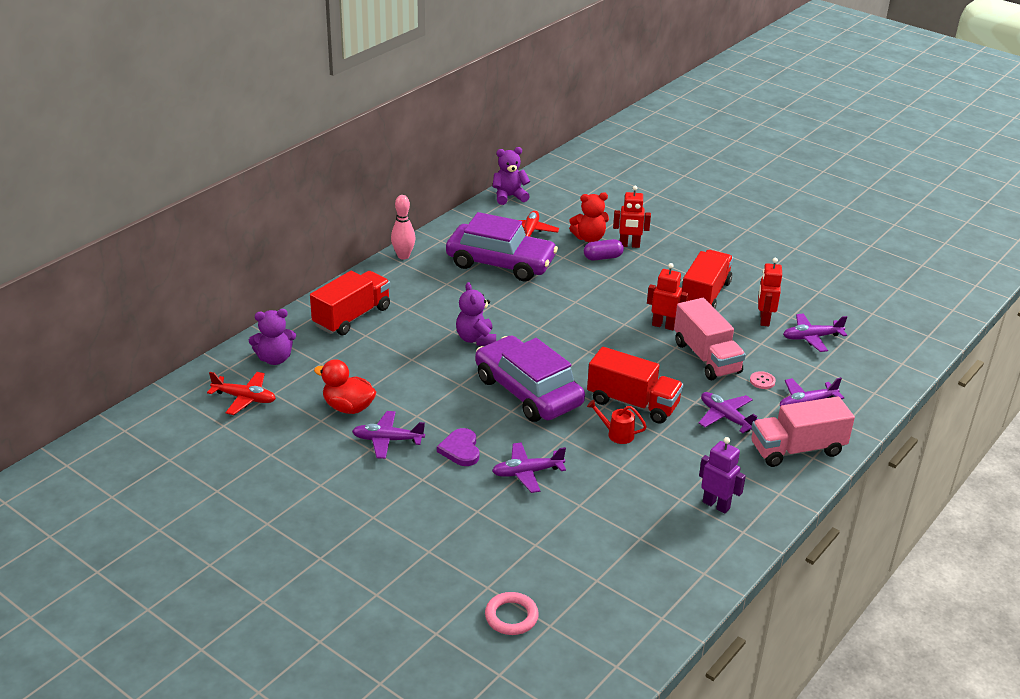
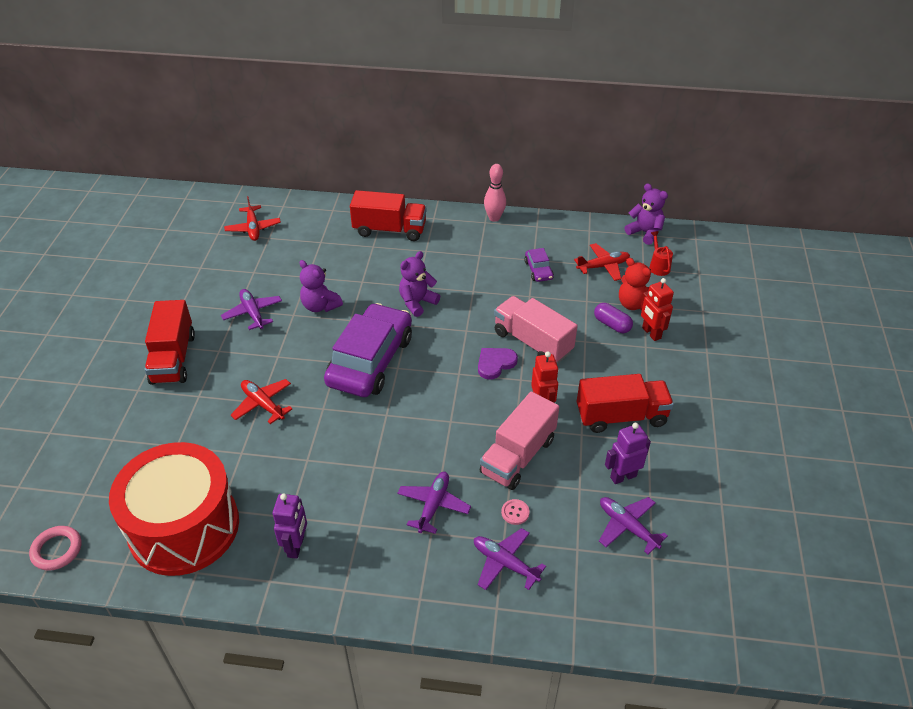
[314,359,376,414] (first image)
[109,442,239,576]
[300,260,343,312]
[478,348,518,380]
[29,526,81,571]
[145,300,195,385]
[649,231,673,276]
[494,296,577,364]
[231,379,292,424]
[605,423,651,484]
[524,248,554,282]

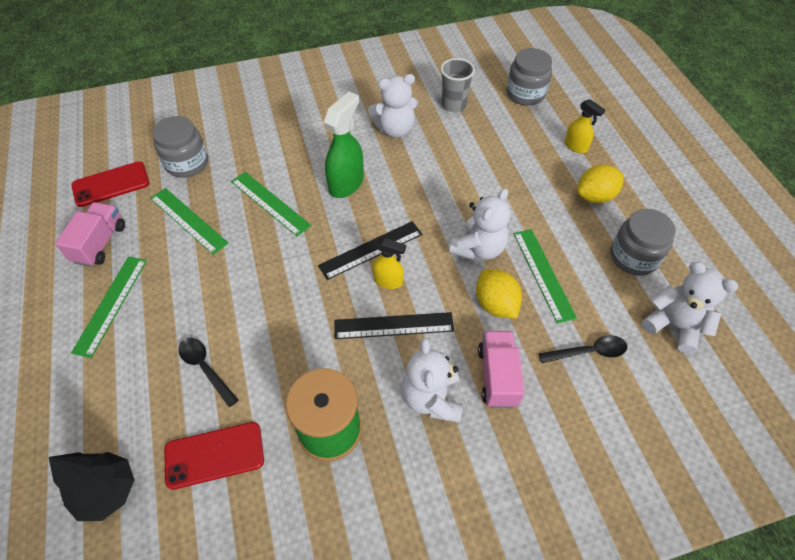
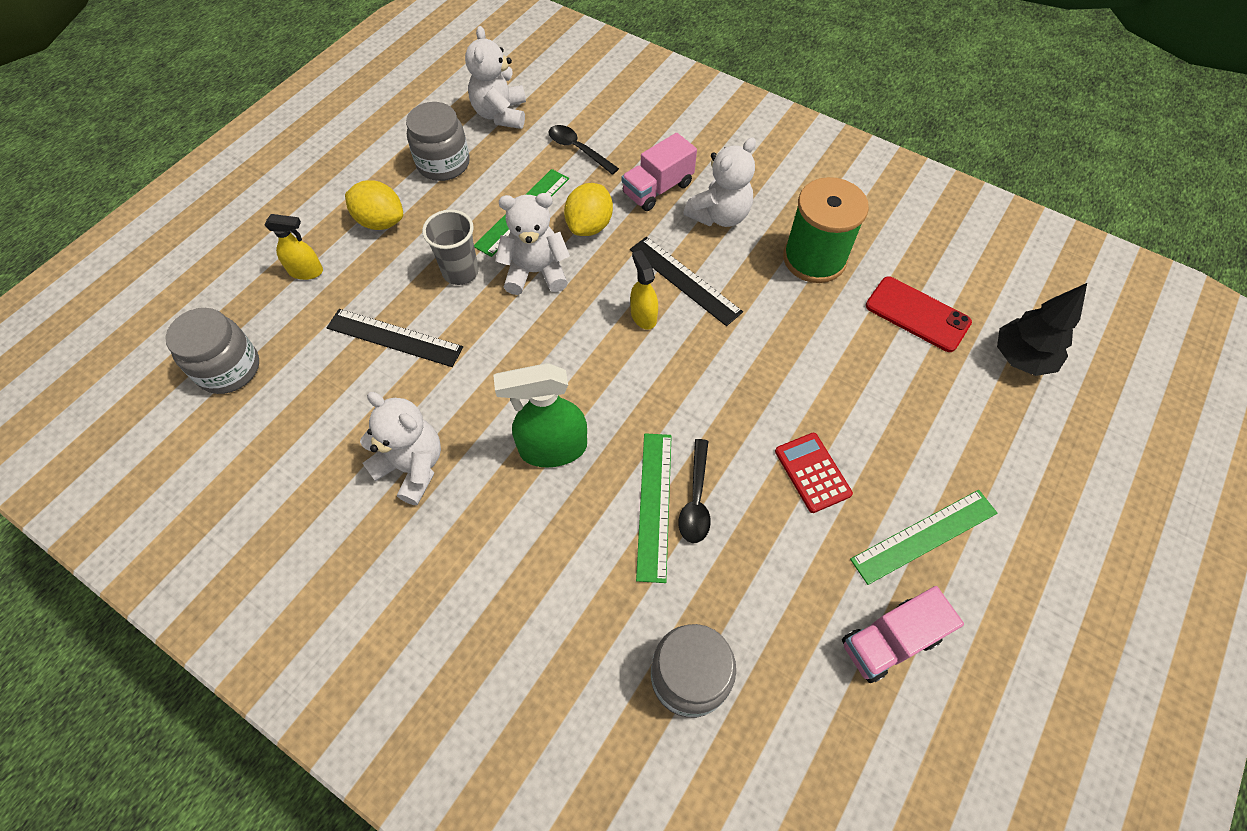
[71,162,149,207] (first image)
[150,188,229,255] (first image)
[775,433,853,513]
[679,439,711,543]
[327,309,463,367]
[422,210,479,285]
[265,214,323,280]

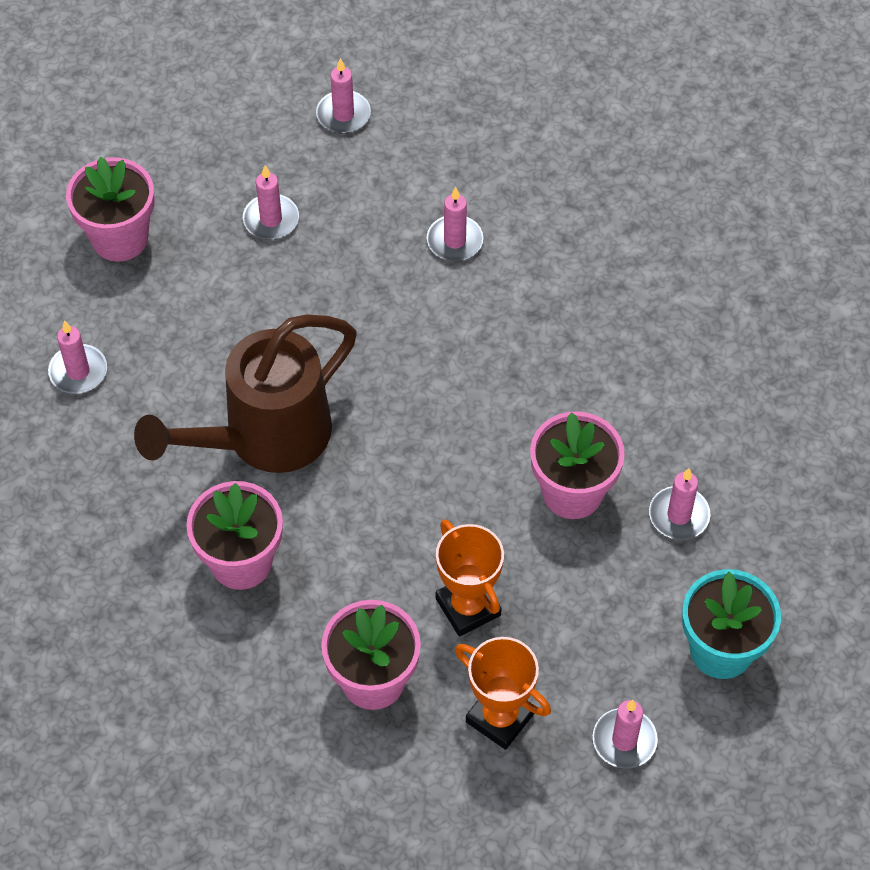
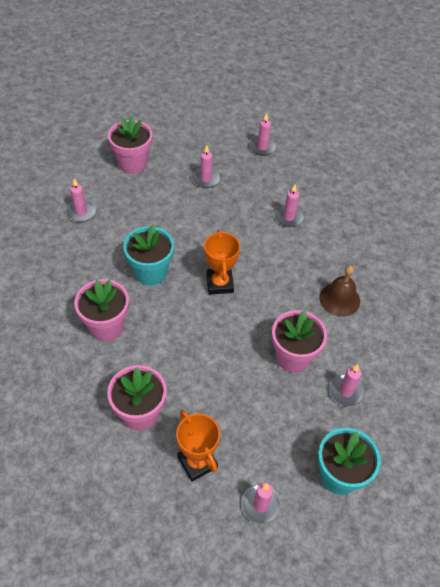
[319,265,360,317]
[204,230,240,294]
[123,225,174,286]

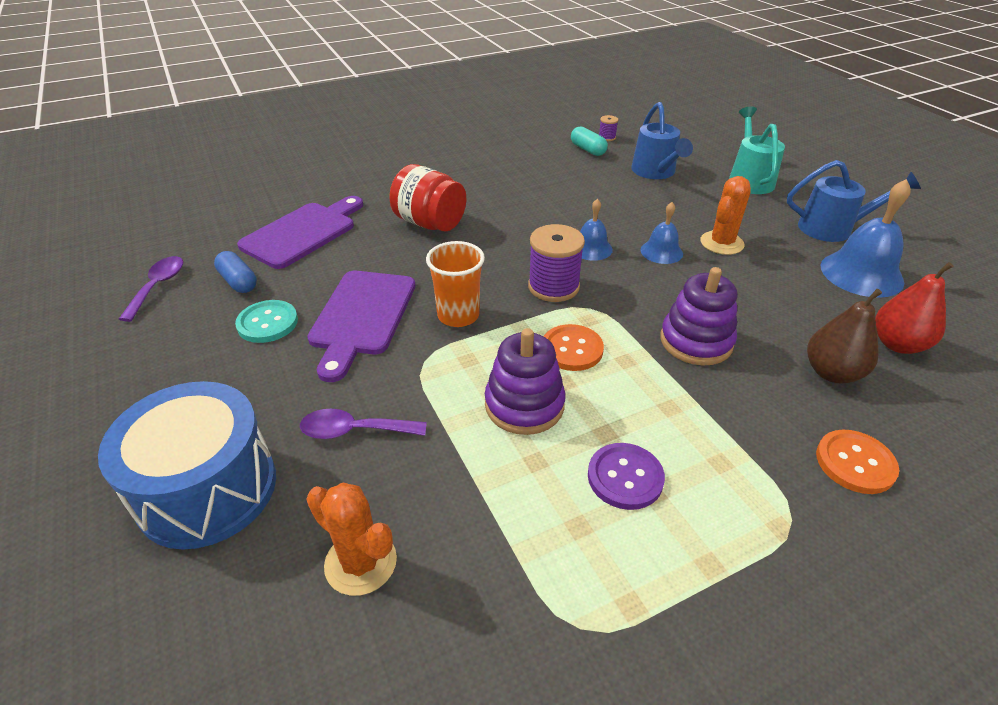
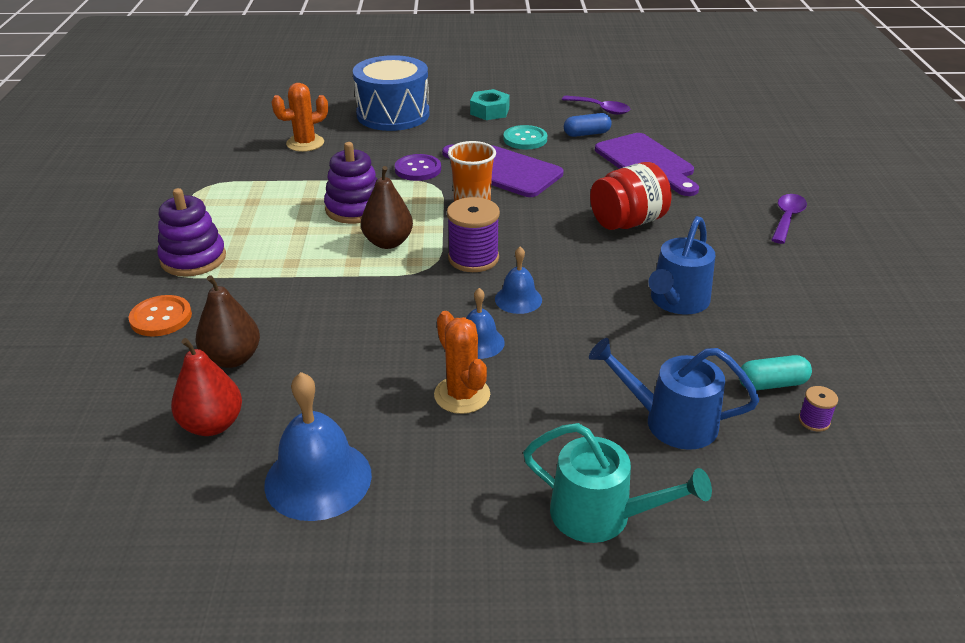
[470,89,510,120]
[771,194,807,244]
[395,154,441,181]
[157,188,226,277]
[648,216,715,314]
[361,166,413,249]

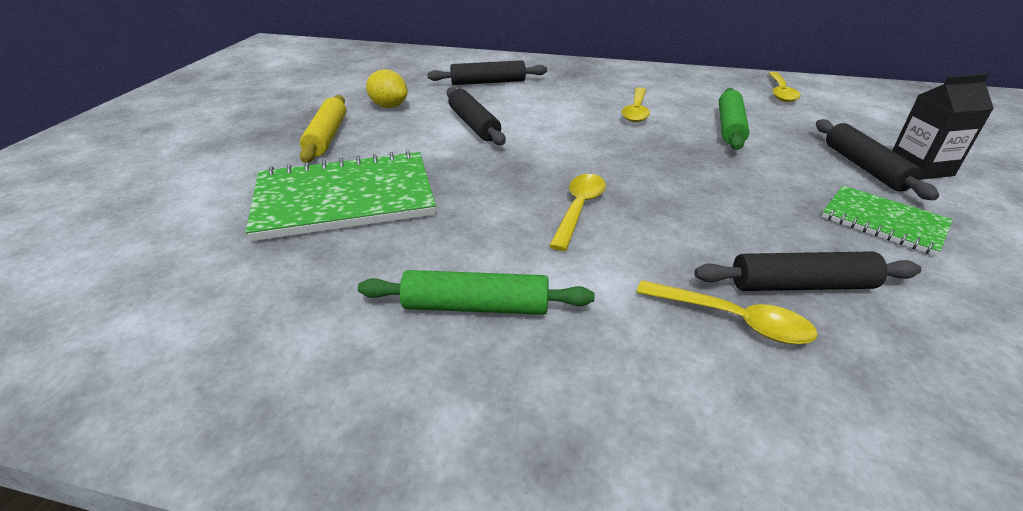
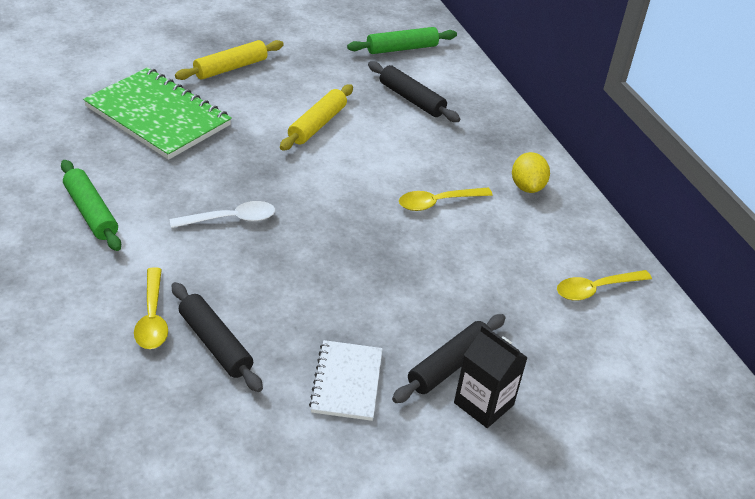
[512,152,550,193]
[347,27,457,54]
[280,84,353,150]
[169,201,275,228]
[309,340,383,421]

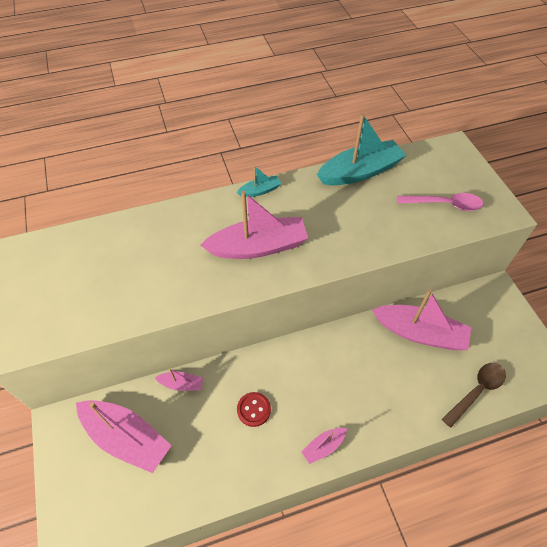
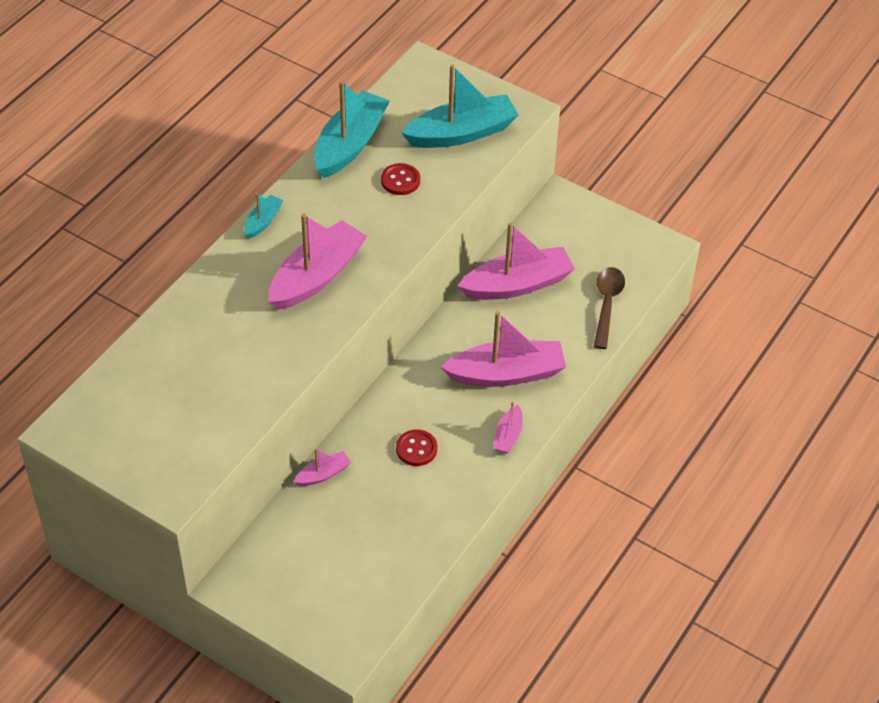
[381,163,420,195]
[441,311,566,387]
[401,65,519,148]

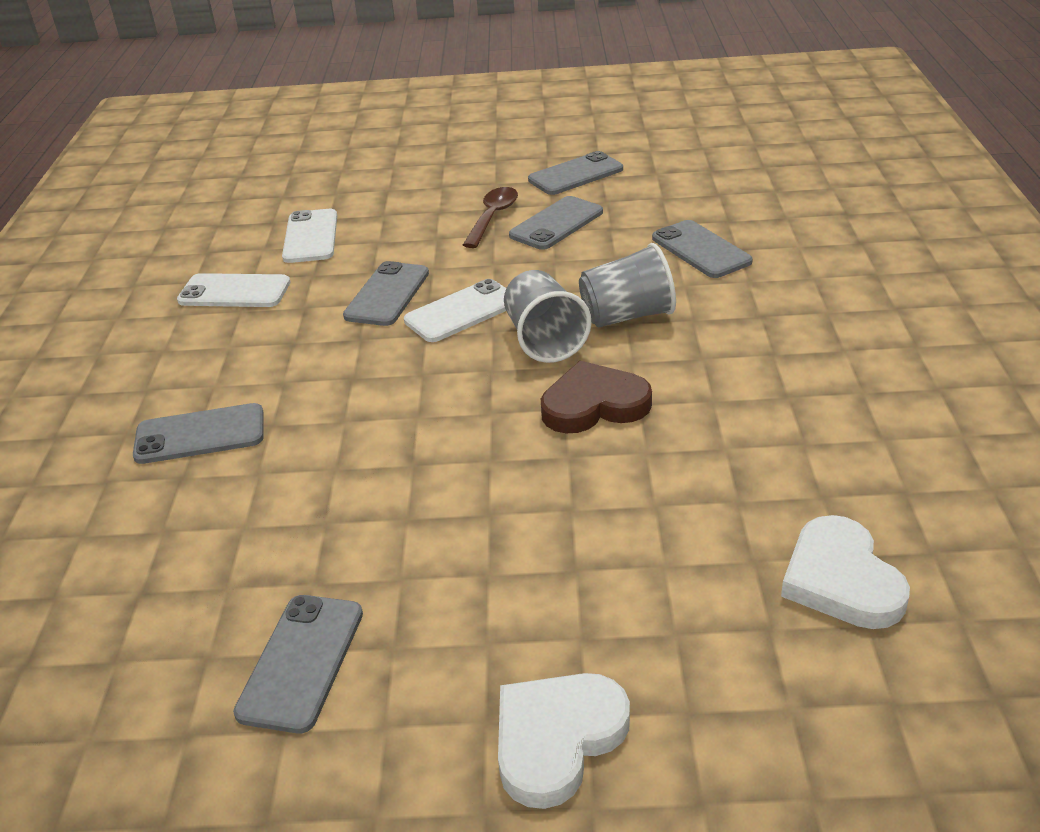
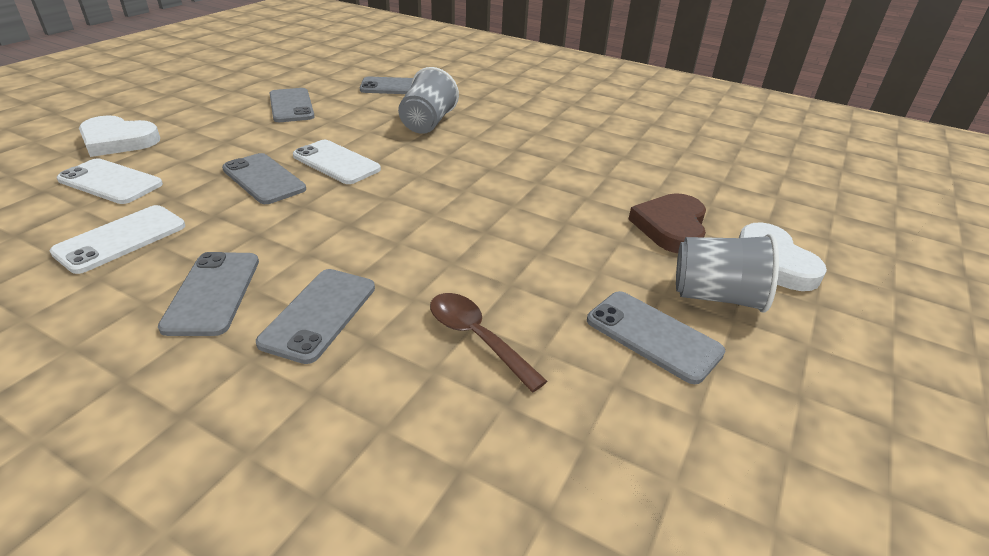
[430,293,547,392]
[676,234,779,313]
[158,252,259,336]
[628,193,706,253]
[79,115,160,157]
[293,140,381,184]

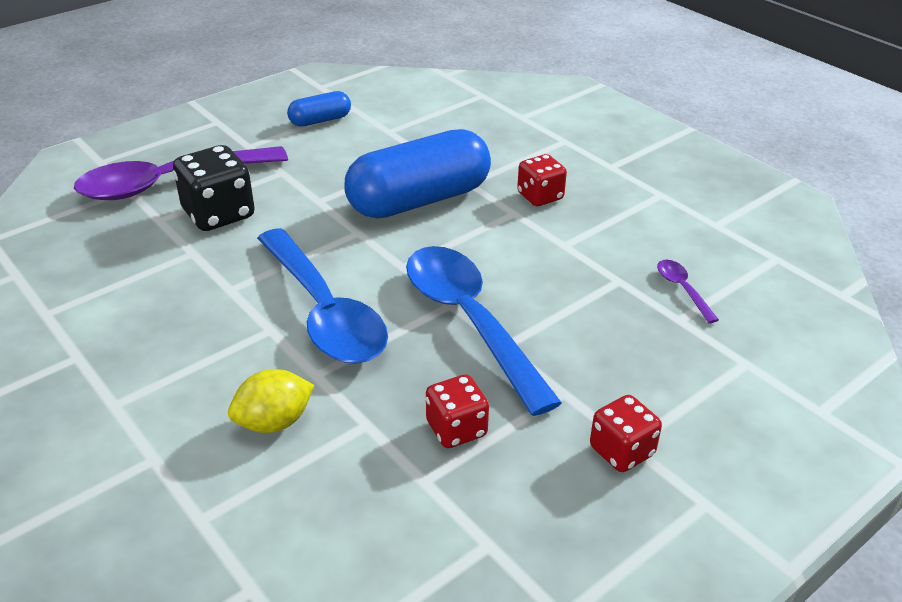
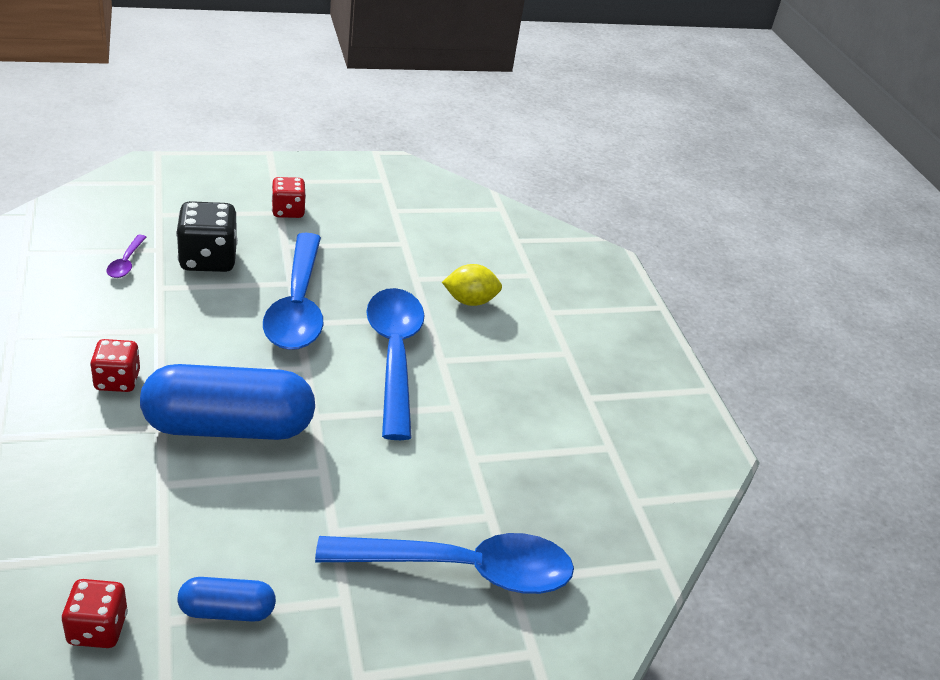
[176,201,238,272]
[61,579,128,648]
[315,533,574,594]

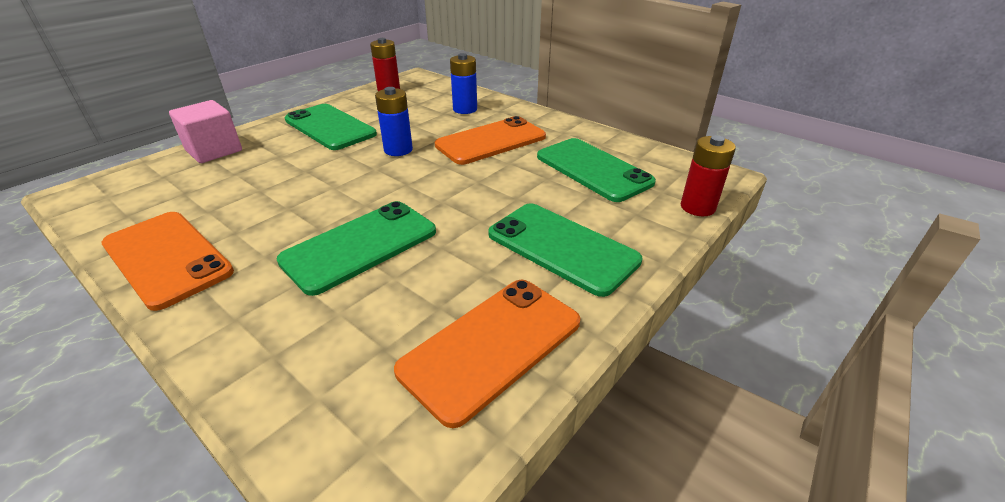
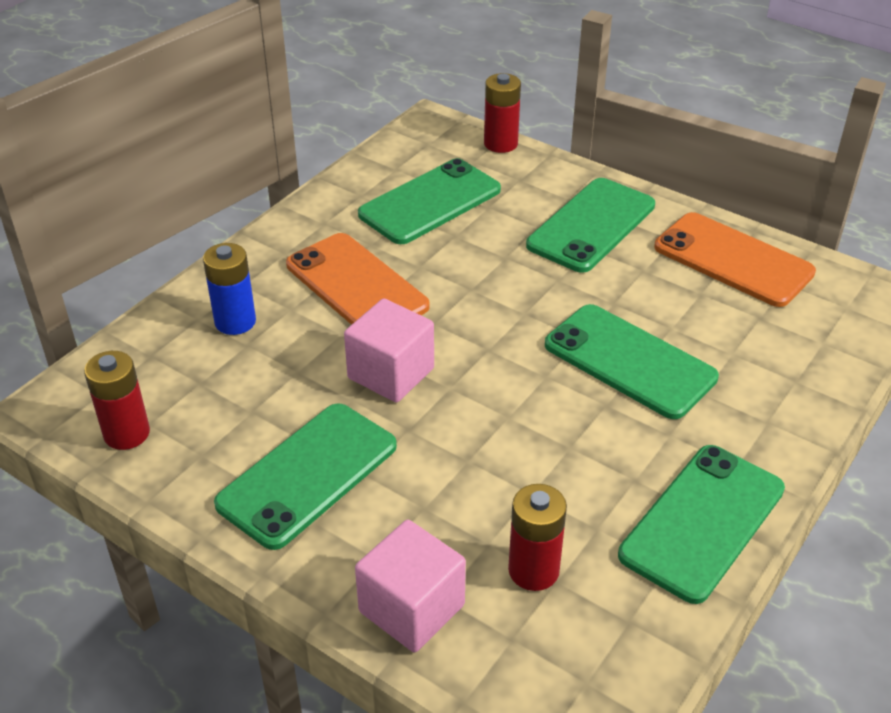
[508,484,567,591]
[344,298,434,402]
[618,445,785,604]

